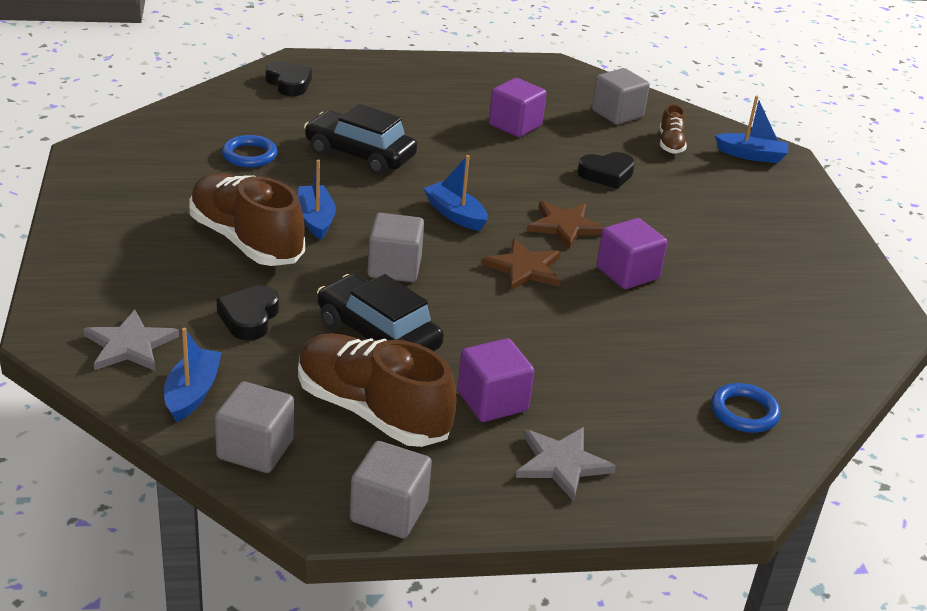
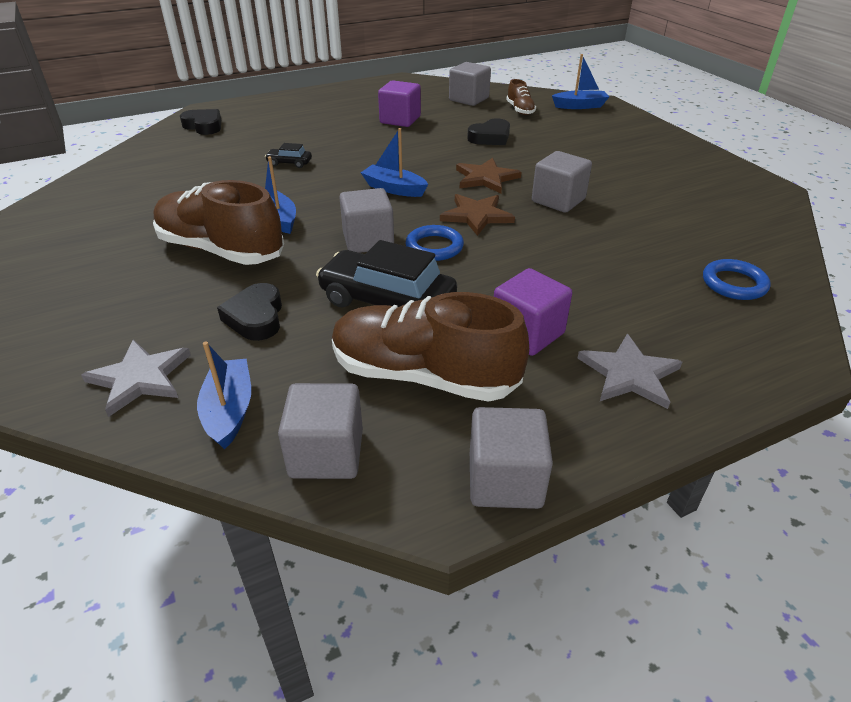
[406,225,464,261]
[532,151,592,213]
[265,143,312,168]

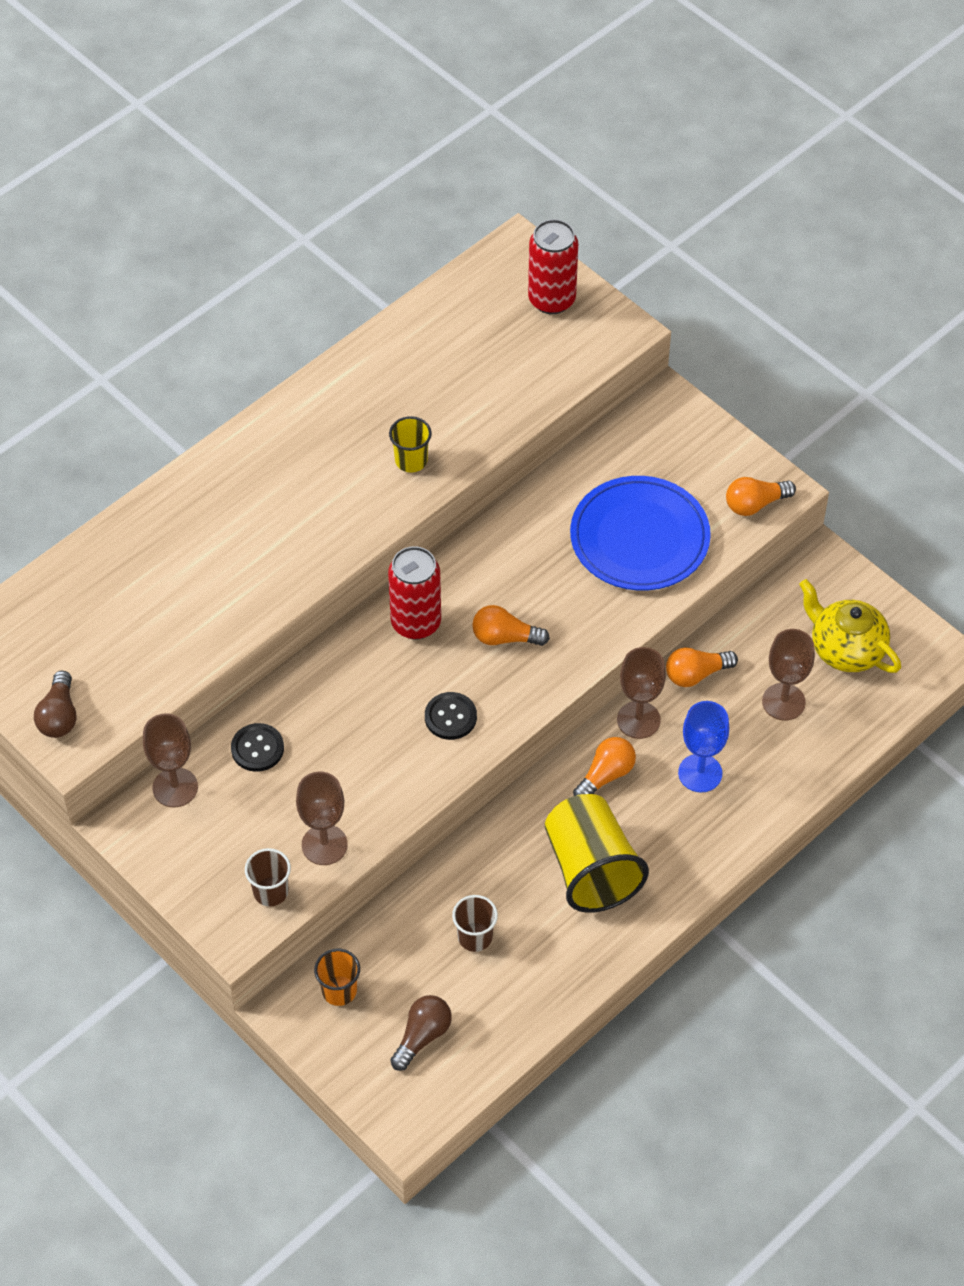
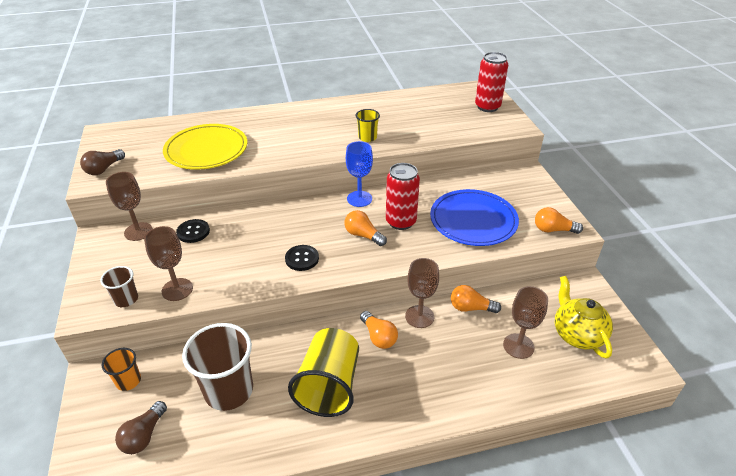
[163,124,247,170]
[386,163,420,230]
[346,141,373,207]
[115,401,167,454]
[360,311,398,349]
[182,323,253,411]

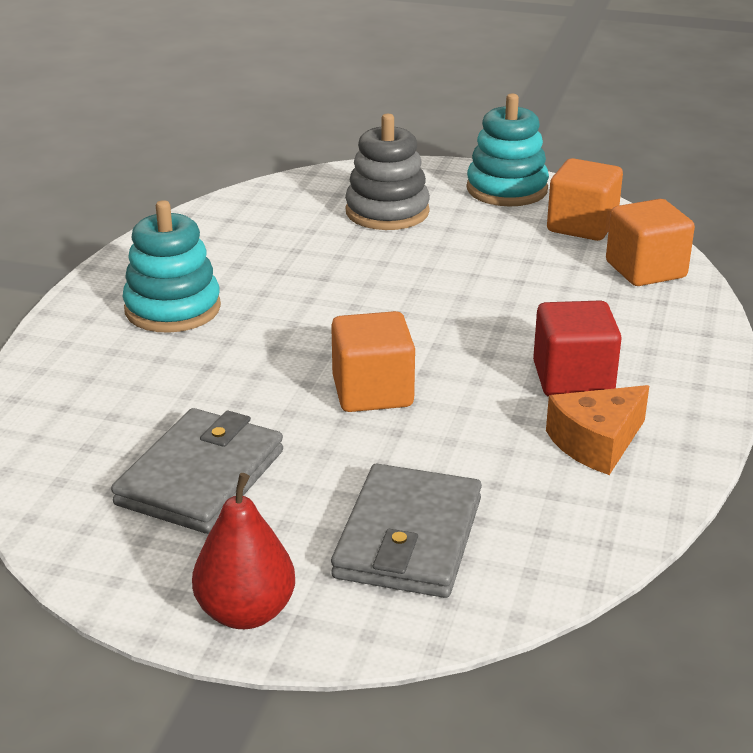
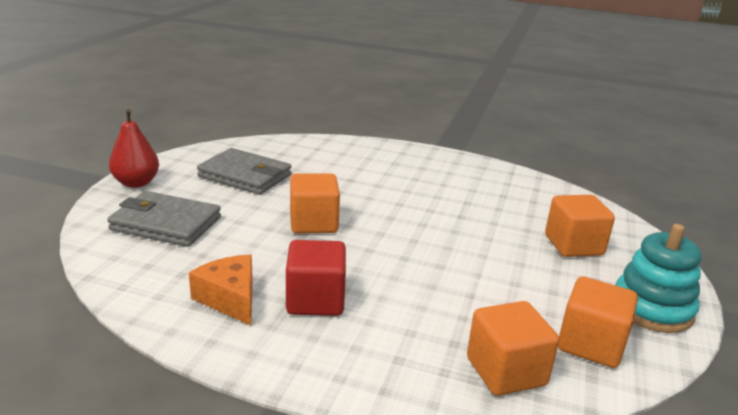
[123,200,221,333] (first image)
[545,195,615,257]

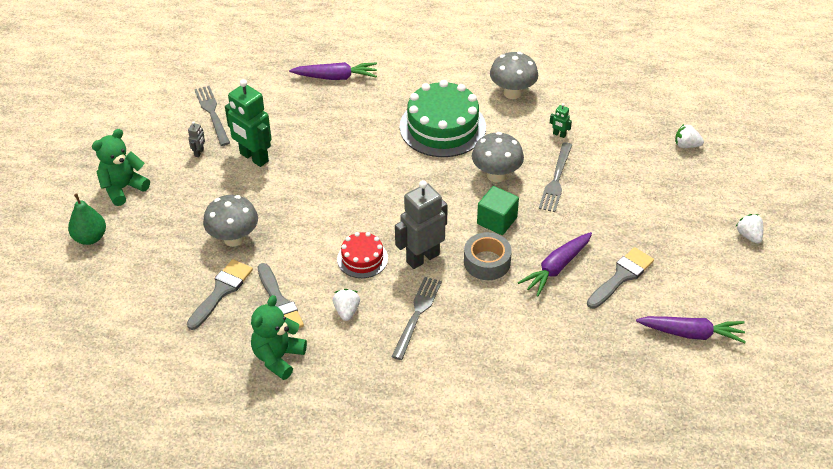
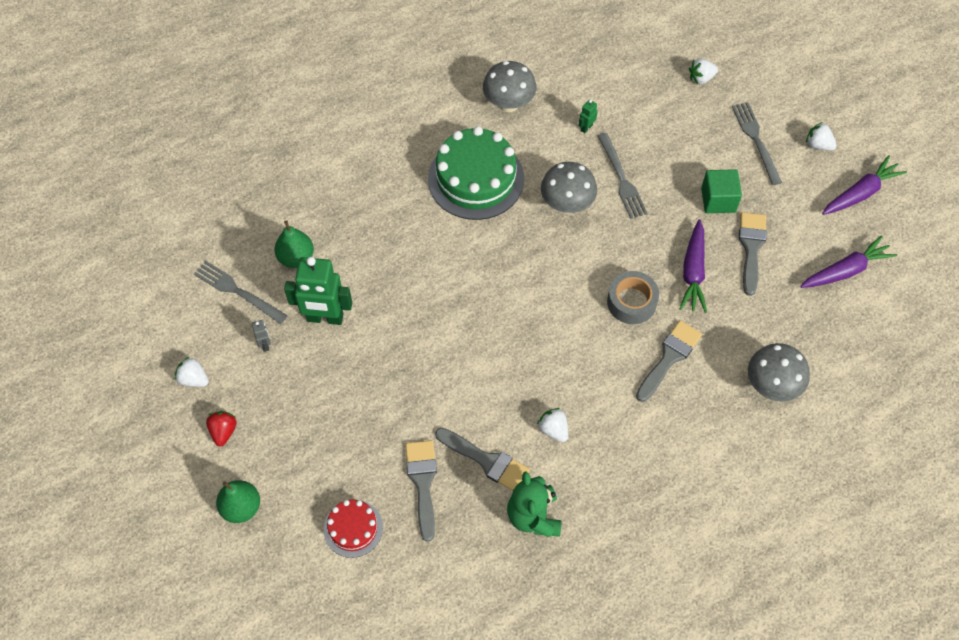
[395,180,448,269] (first image)
[175,356,209,387]
[274,220,314,268]
[636,320,702,402]
[748,343,810,402]
[822,155,907,215]
[324,500,383,558]
[732,102,782,185]
[701,169,742,213]
[206,411,237,446]
[578,100,598,133]

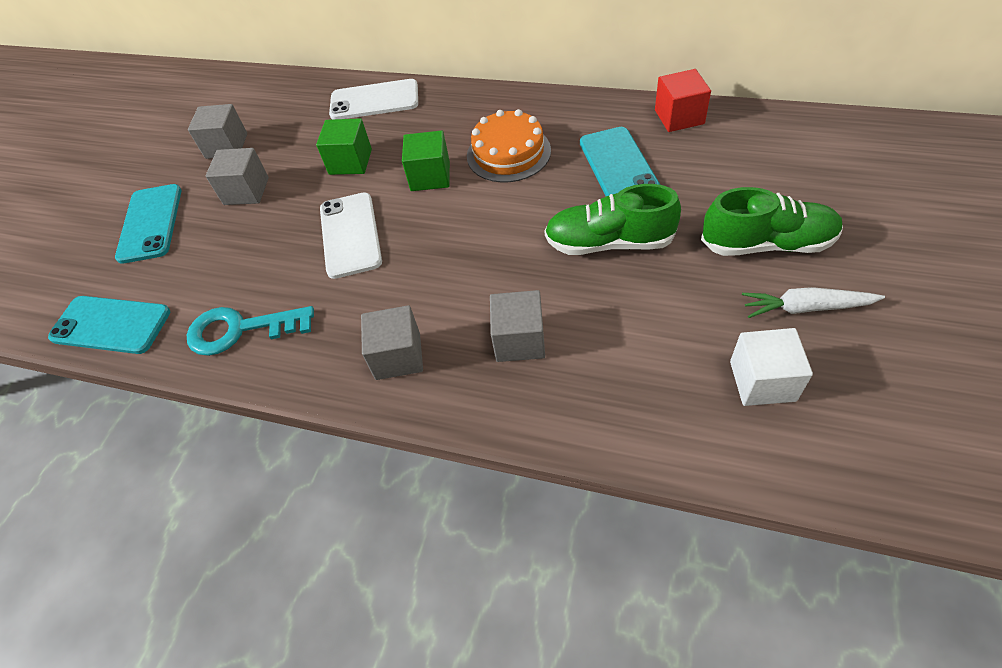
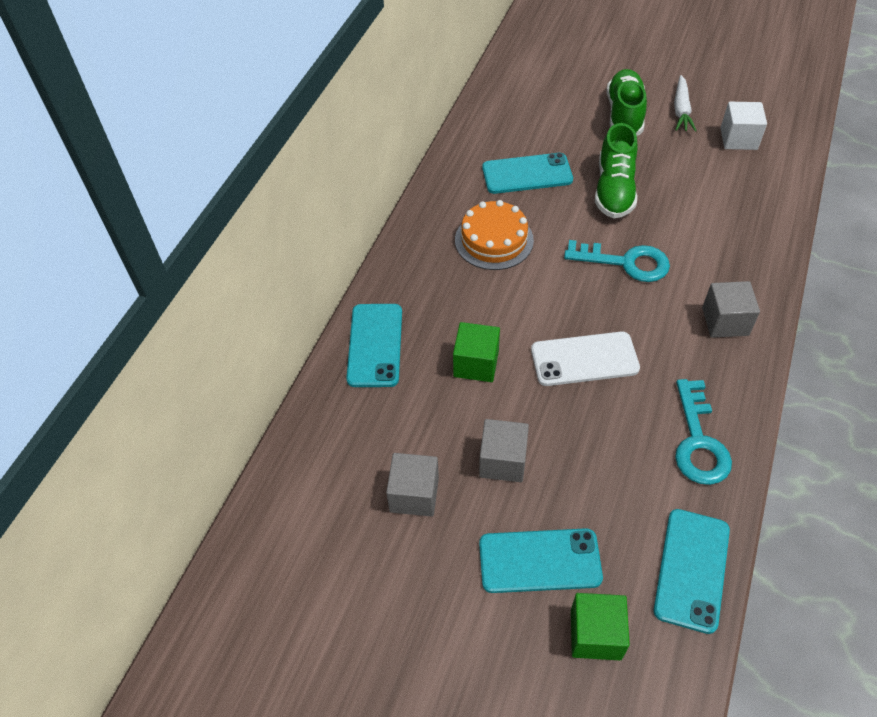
[490,290,545,362] (first image)
[655,69,711,132] (first image)
[564,240,670,282]
[571,593,630,660]
[346,304,402,387]

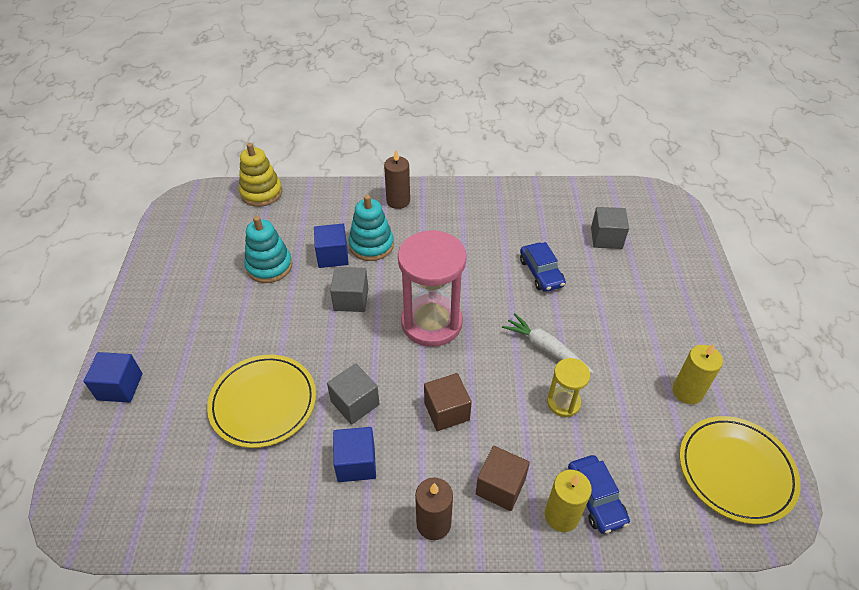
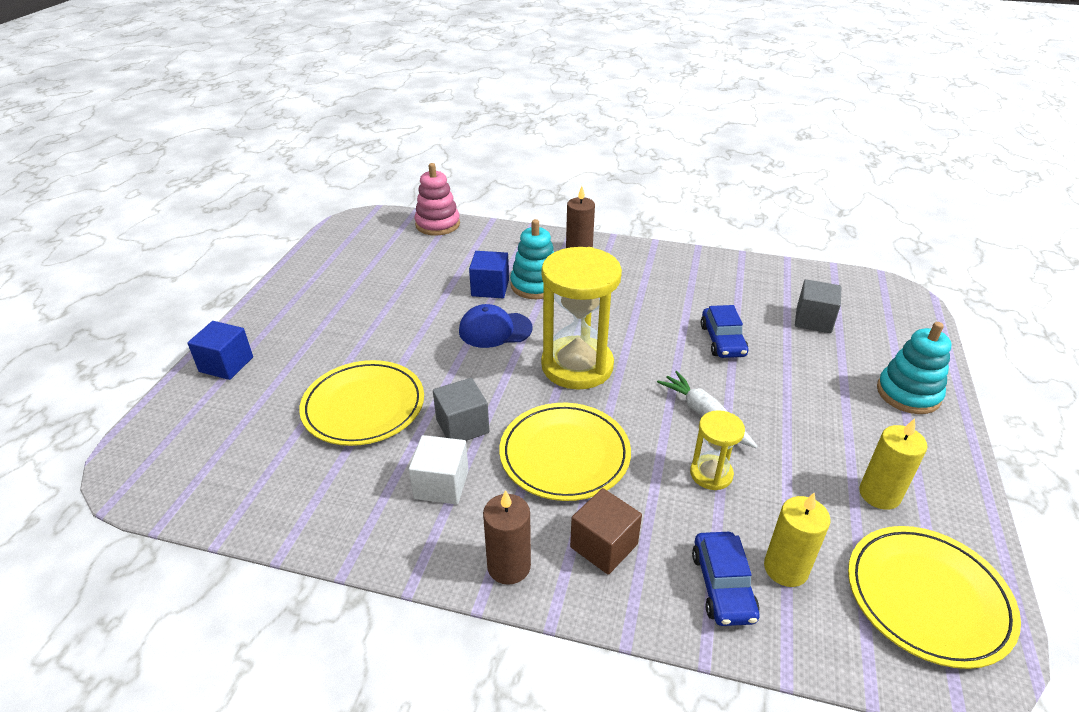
[877,322,952,414]
[764,493,830,587]
[459,304,533,348]
[499,403,631,501]
[415,163,460,235]
[409,435,469,504]
[541,247,622,390]

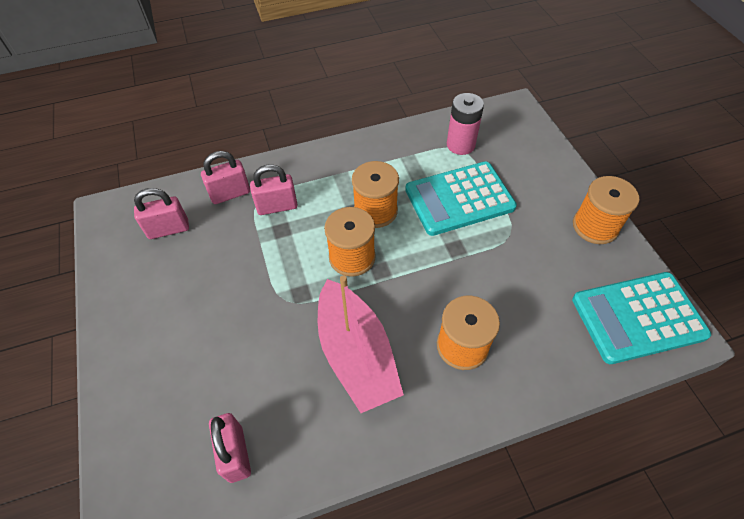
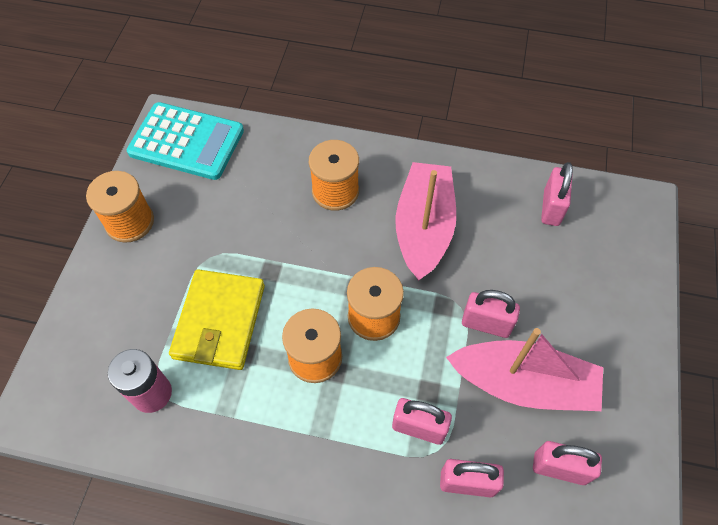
[446,328,603,411]
[462,290,520,338]
[169,269,265,370]

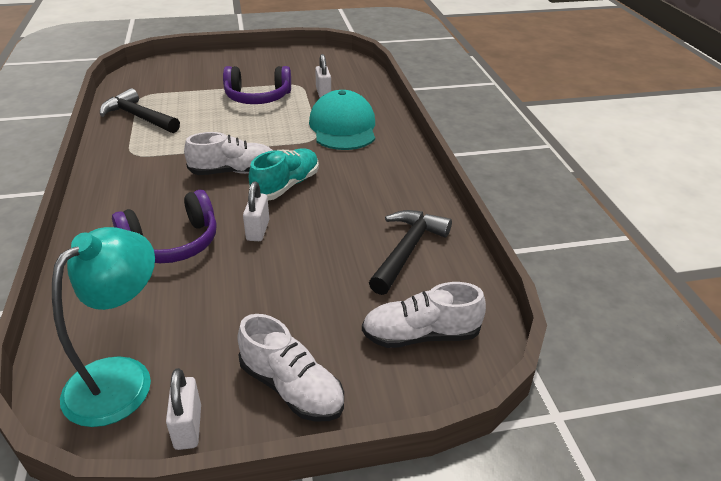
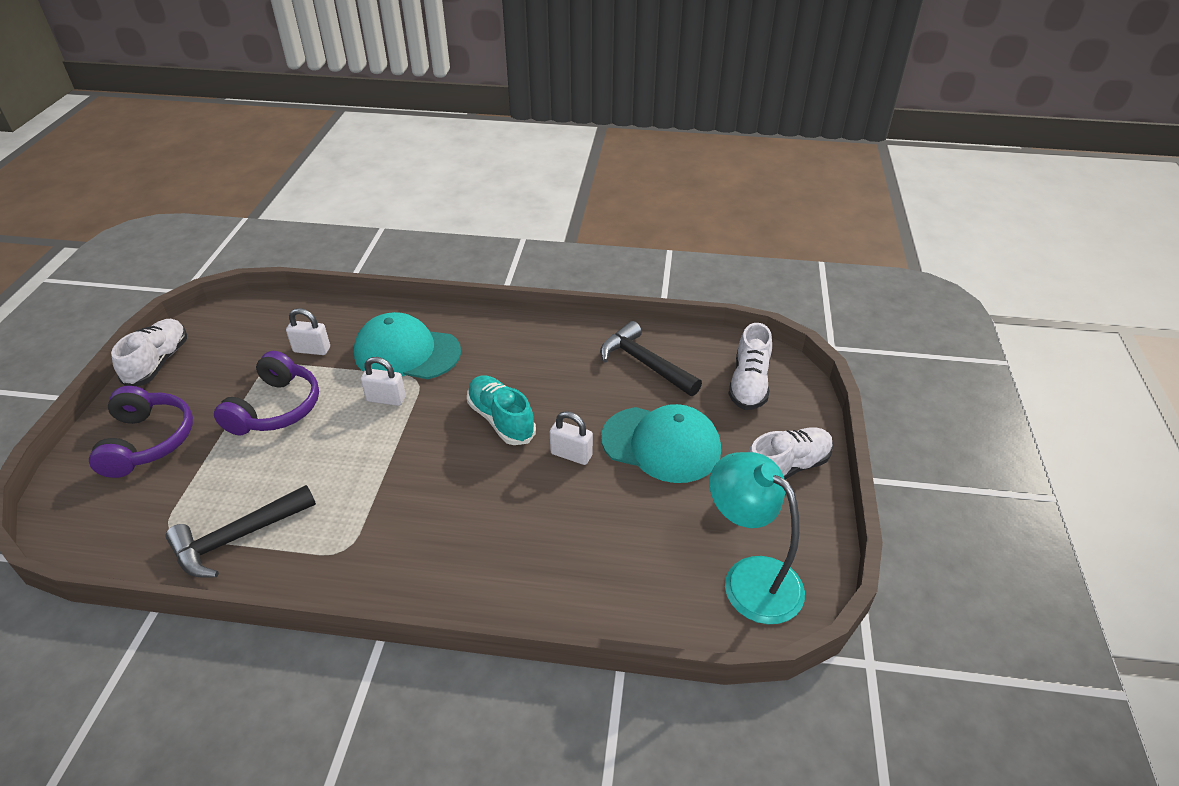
[601,404,721,483]
[89,386,193,478]
[361,357,406,406]
[111,319,187,386]

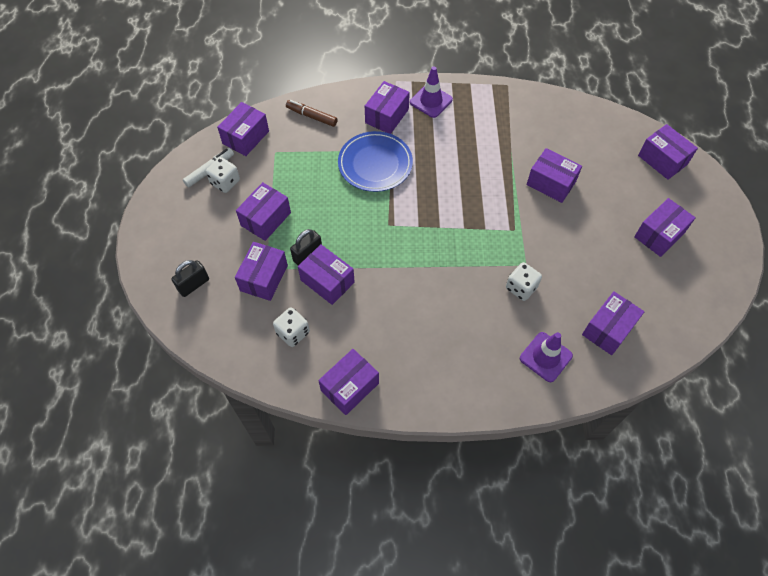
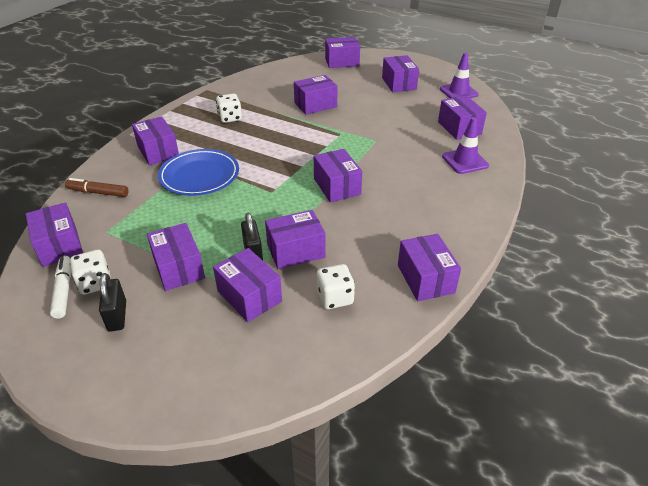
[314,149,362,202]
[99,273,126,332]
[440,53,479,98]
[216,94,242,123]
[65,178,129,197]

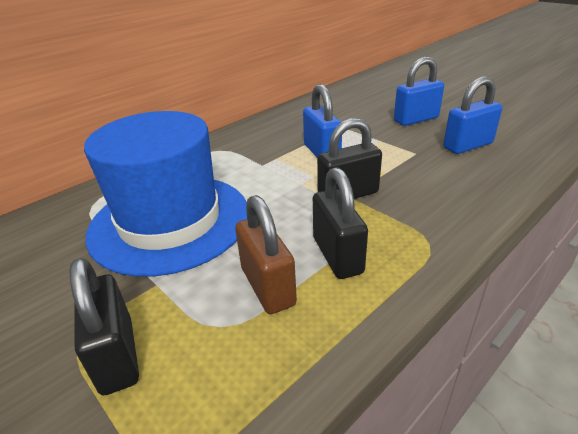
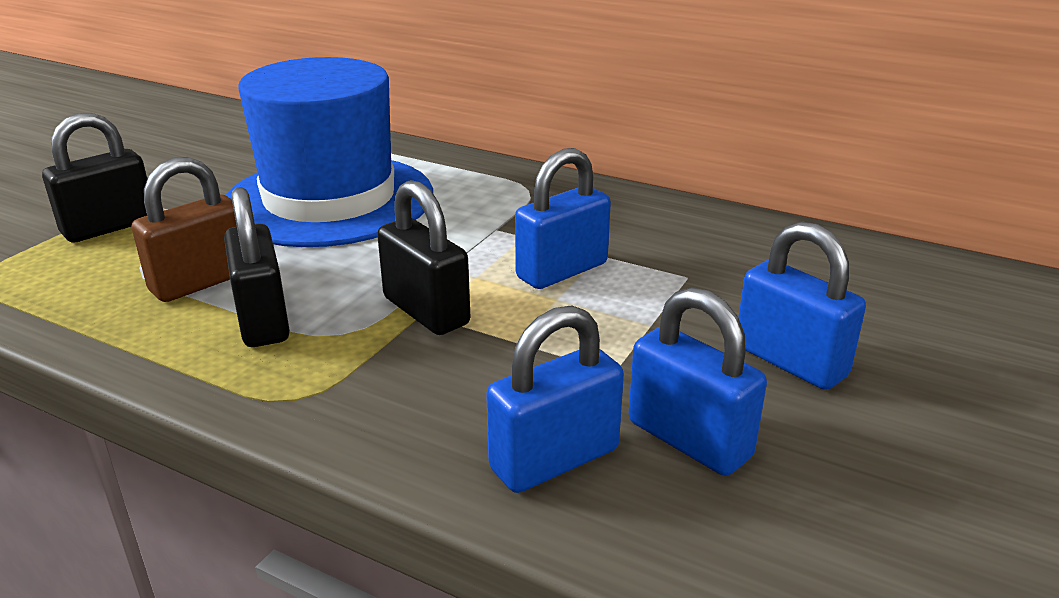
[486,305,624,493]
[224,187,290,347]

